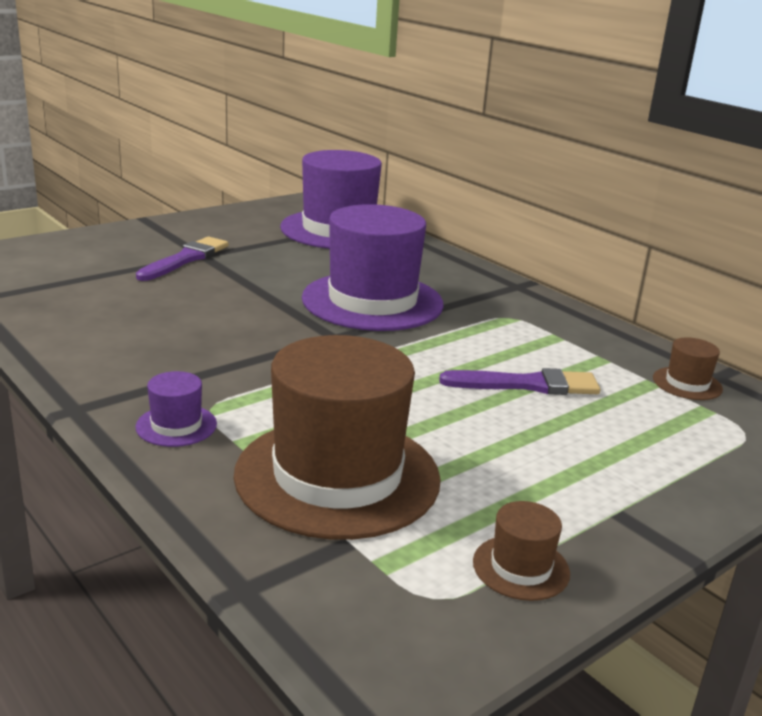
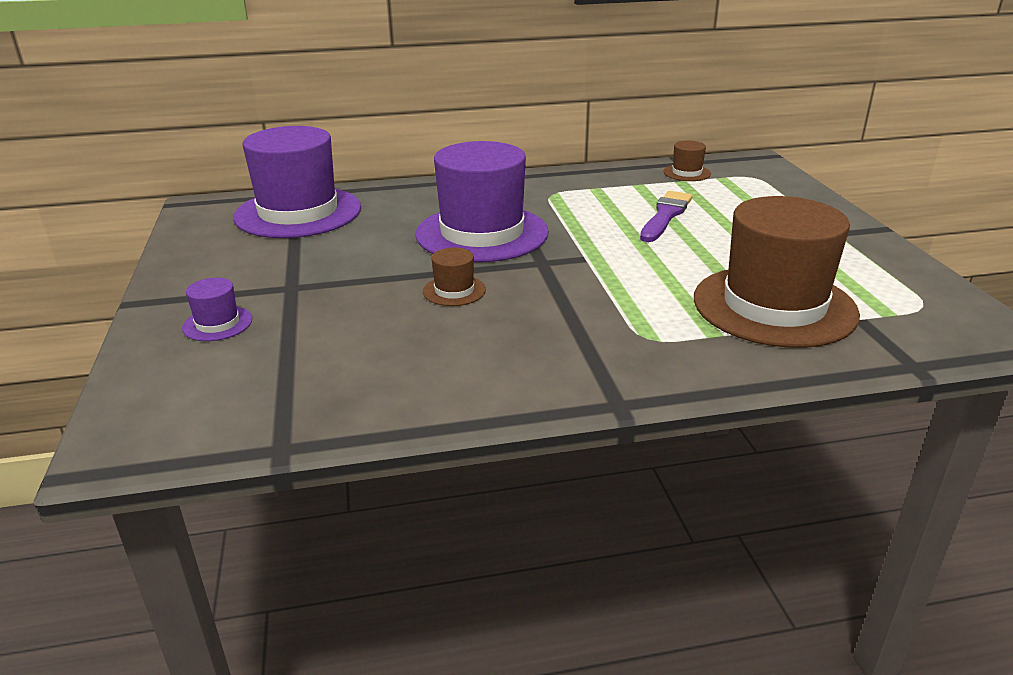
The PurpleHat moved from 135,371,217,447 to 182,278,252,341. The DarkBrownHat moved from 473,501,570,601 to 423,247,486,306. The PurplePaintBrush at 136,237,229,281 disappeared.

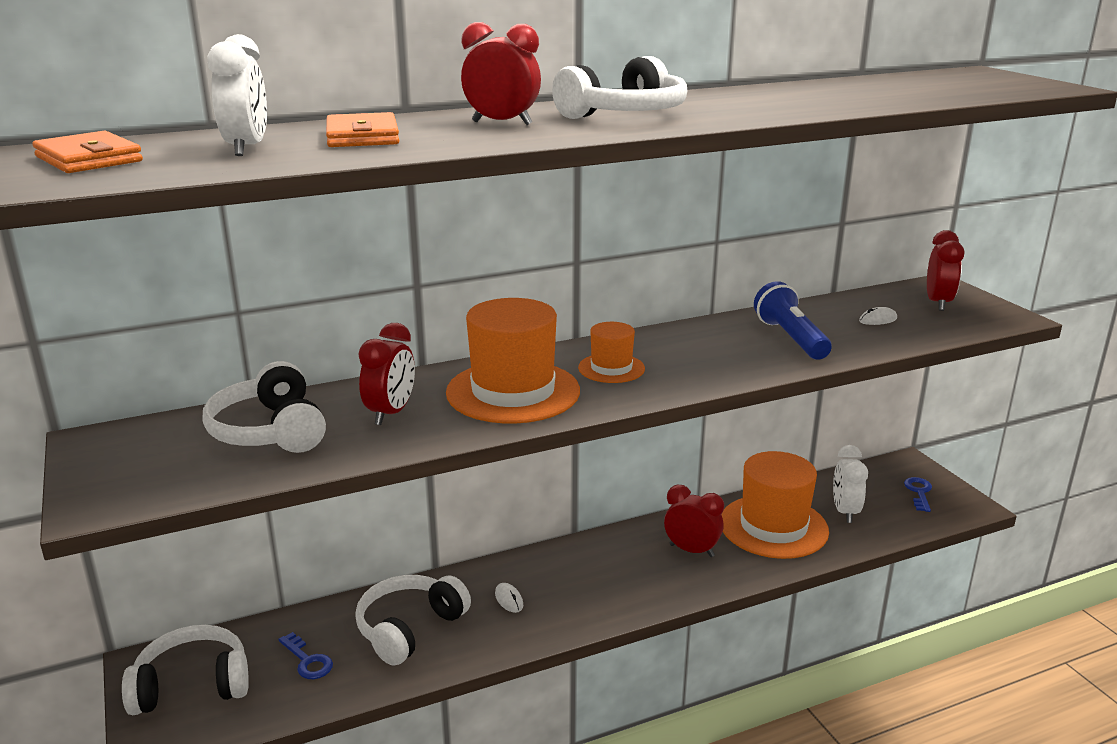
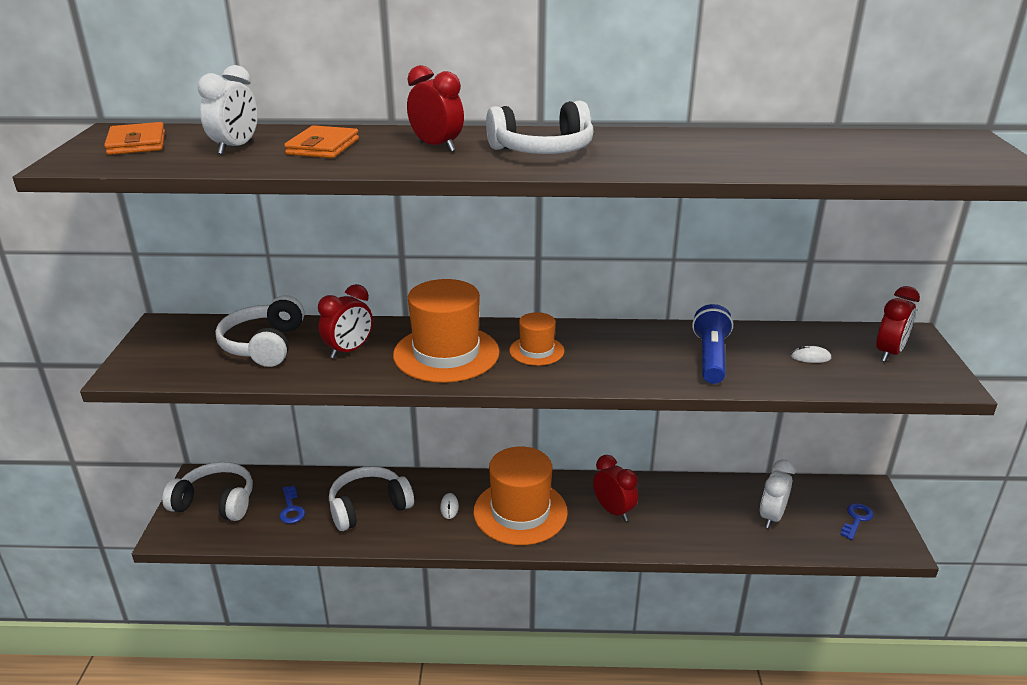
The BrightOrangeHat moved from 721,451,829,559 to 473,447,568,545.

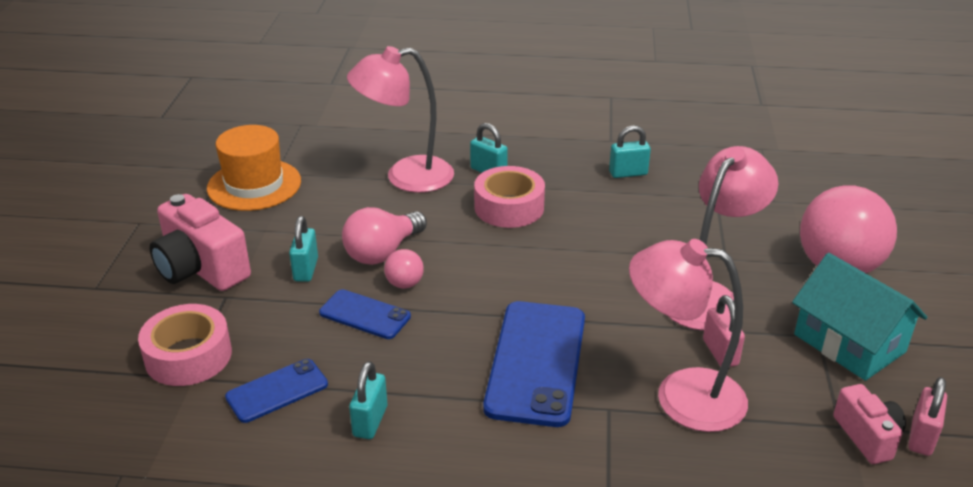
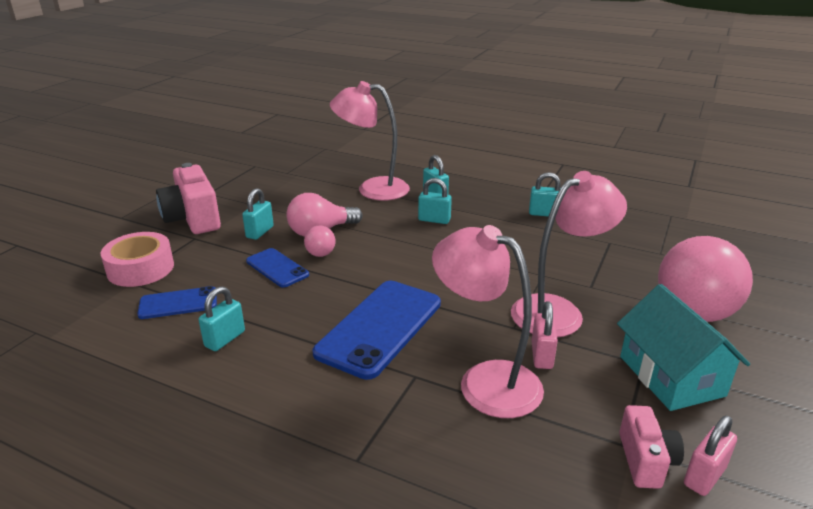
The PinkTape at 474,166,545,228 was replaced by the TurquoiseSmallLock at 418,178,452,224. The BrightOrangeHat at 207,125,301,211 disappeared.

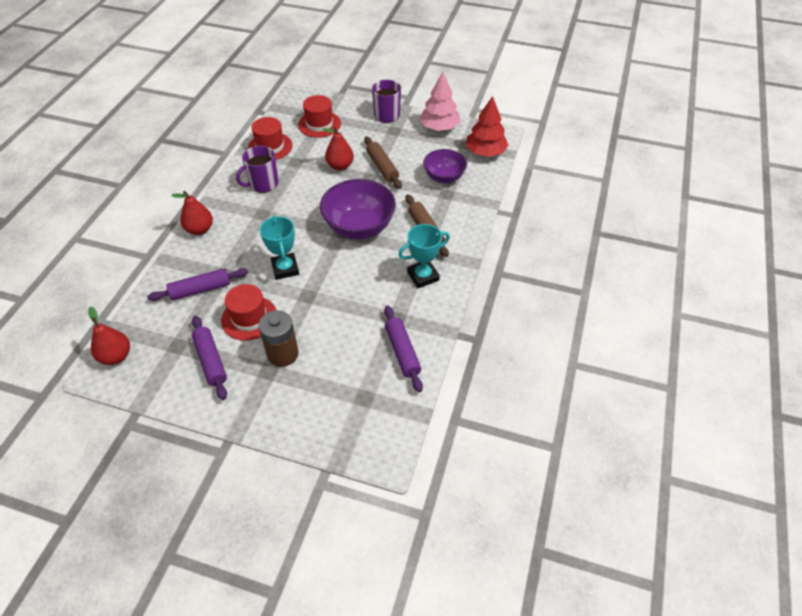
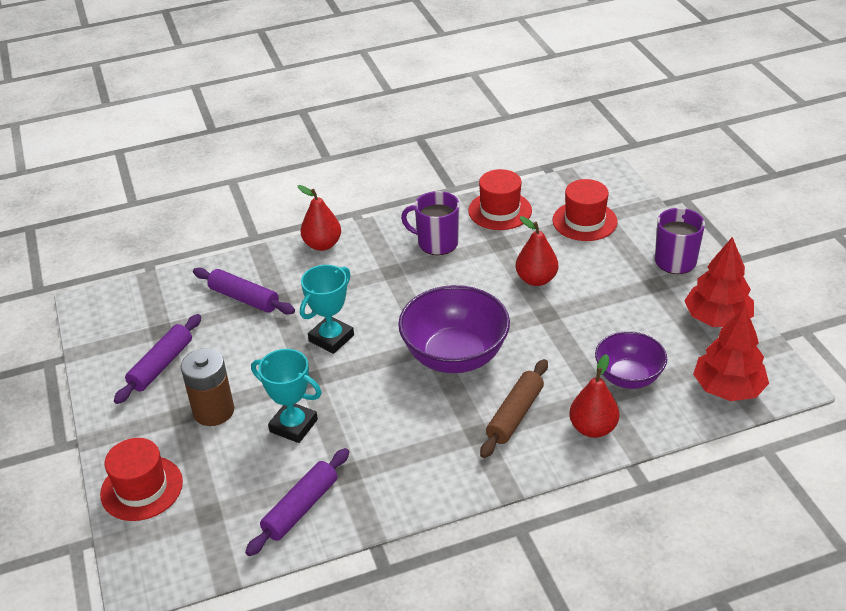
The ScarletHat moved from 221,284,276,341 to 100,438,183,521. The TurquoiseTrophy moved from 399,224,450,288 to 251,349,322,443. The ScarletPear moved from 88,307,130,365 to 569,354,619,438. The PinkToyTree at 419,72,460,131 became the ScarletToyTree at 684,237,754,327. The DarkBrownRollingPin at 364,136,402,189 disappeared.

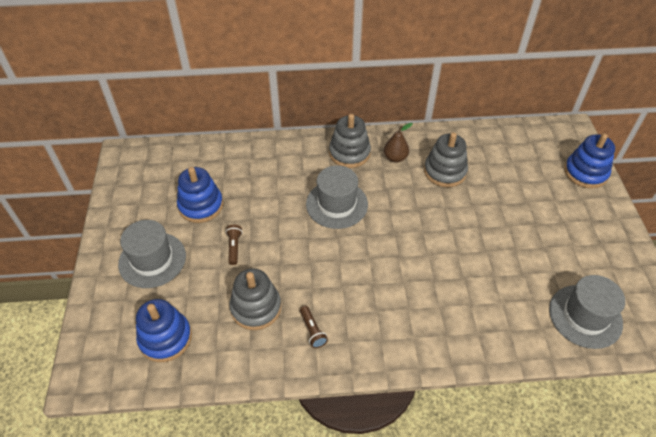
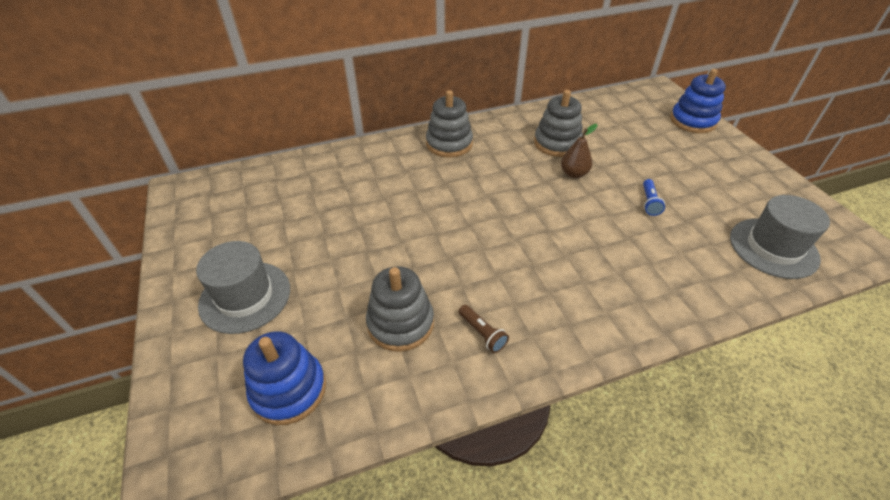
The DarkBrownPear moved from 384,123,413,163 to 561,124,598,178. The CobaltTorch at 643,179,665,216 appeared. The CobaltRingStacker at 177,167,223,223 disappeared. The DarkBrownTorch at 226,225,242,265 disappeared. The GreyHat at 306,165,368,229 disappeared.

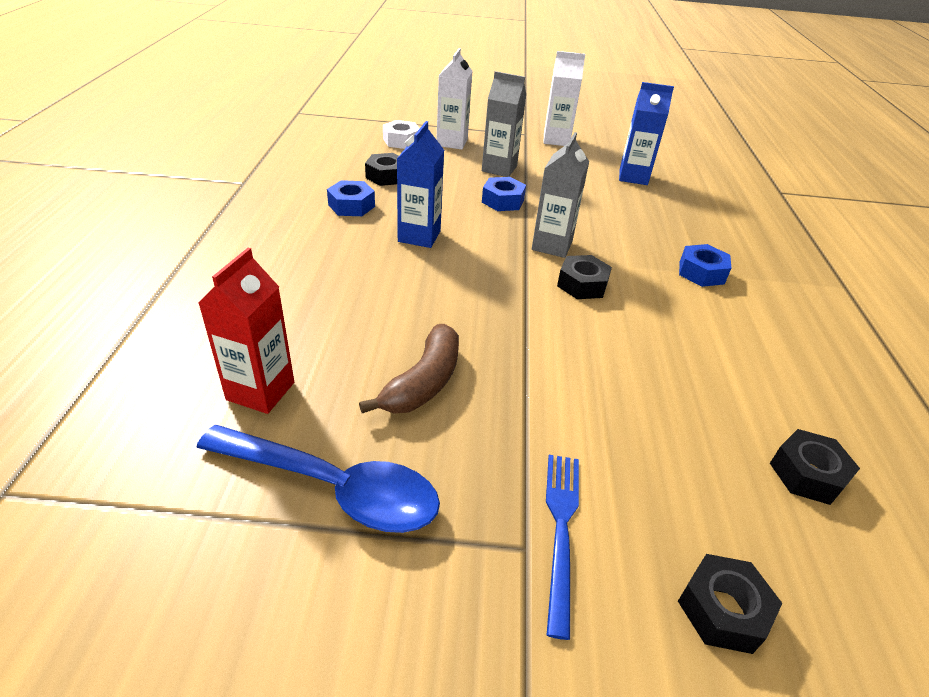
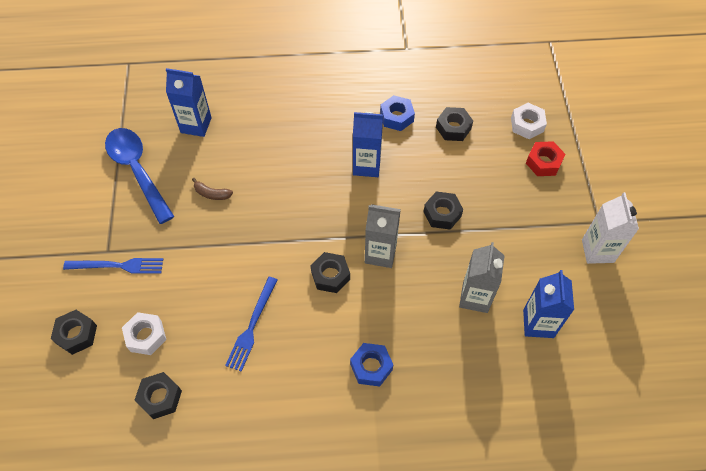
The CobaltSpoon at 196,425,440,533 turned 135 degrees clockwise. The WhiteHexagonNut at 122,312,166,355 appeared. The ScarletMilkCarton at 198,248,294,414 became the CobaltMilkCarton at 166,68,212,137. The DarkBrownBananaFruit at 359,324,459,414 changed to 0.55 times the size. The CobaltFork at 225,277,277,372 appeared. The CobaltHexagonNut at 482,177,526,211 became the BlackHexagonNut at 423,191,463,230. The GreyMilkCarton moved from 482,71,526,177 to 459,242,505,313. The WhiteMilkCarton at 436,48,472,150 was replaced by the ScarletHexagonNut at 526,141,565,176.

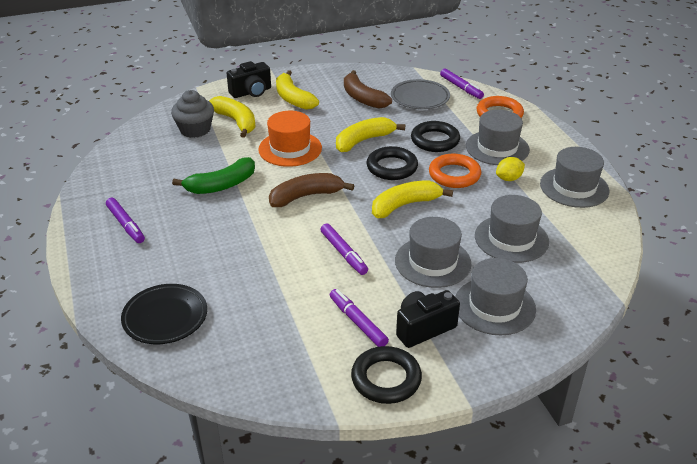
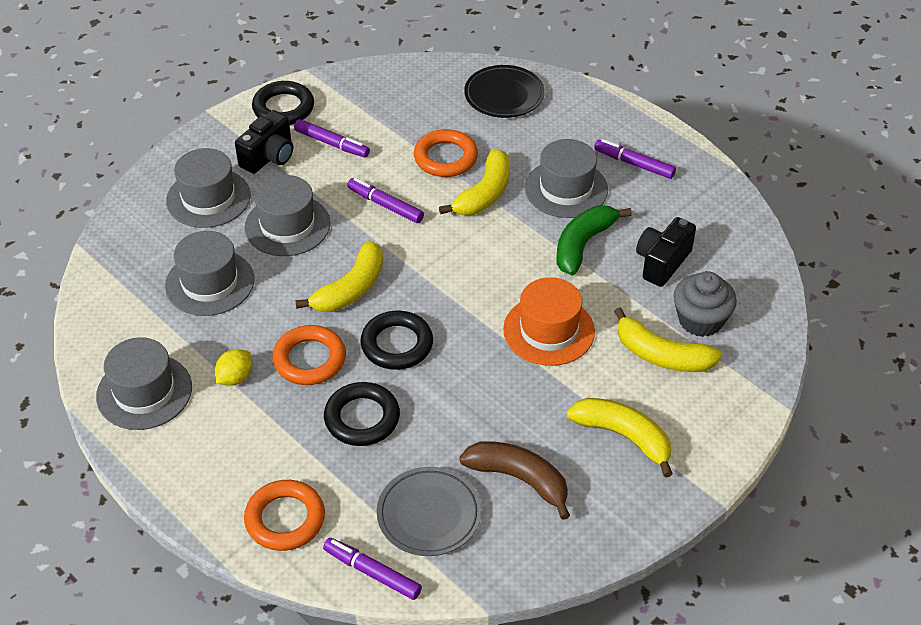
The BrightOrangeHoop at 414,129,478,177 appeared. The GoldenBananaFruit moved from 336,117,405,152 to 439,149,510,215. The GreyHat moved from 466,110,530,165 to 525,139,608,218. The BlackCompactCamera moved from 226,61,271,98 to 636,217,696,287. The DarkBrownBananaFruit at 269,173,354,207 disappeared.

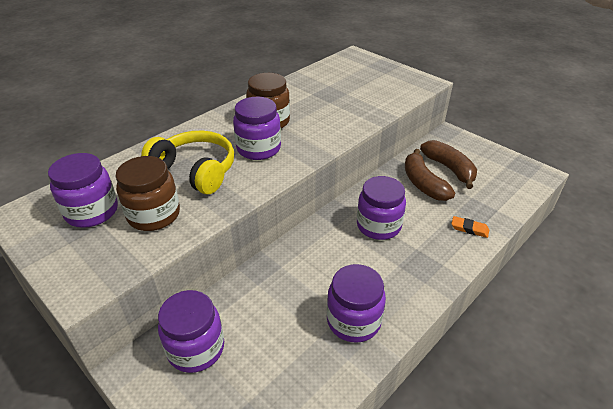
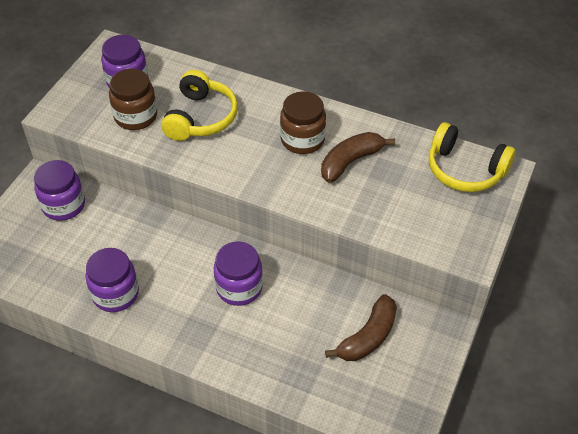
The DarkBrownBananaFruit moved from 405,149,455,201 to 321,132,395,183. The GoldenOverEarHeadphones at 429,122,516,192 appeared. The PurpleJamJar at 233,97,281,160 disappeared. The BrightOrangeEraser at 451,216,489,238 disappeared.

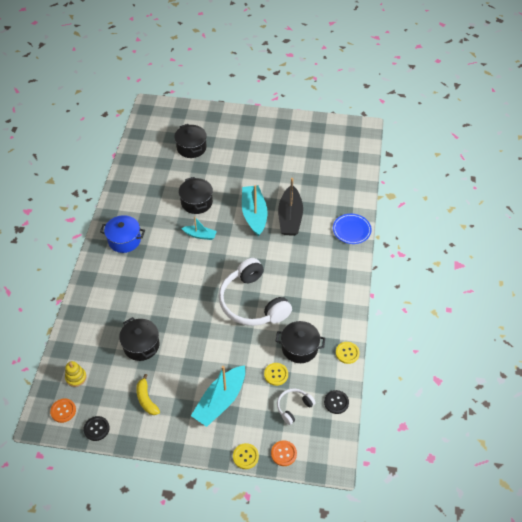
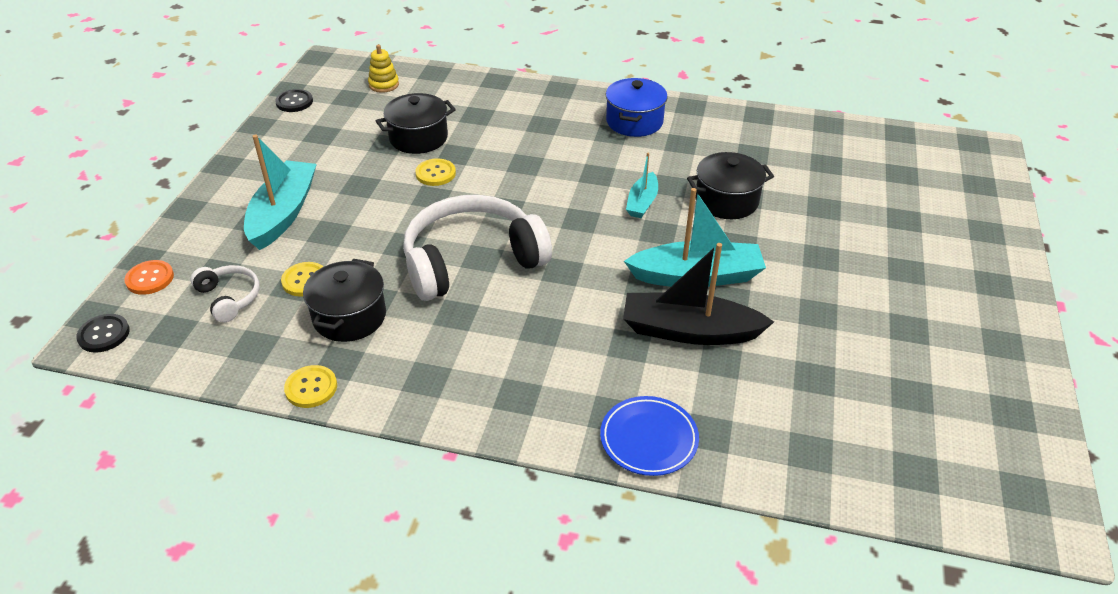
The BlackSewingButton moved from 324,390,349,414 to 76,314,130,353. The TurquoiseBoat at 191,365,245,427 turned 60 degrees clockwise. The GoldenSewingButton moved from 233,443,259,469 to 415,158,456,186. The BrightOrangeSewingButton at 50,399,76,423 disappeared. The GoldenBananaFruit at 136,374,160,415 disappeared. The BlackCookingPot at 174,124,207,158 disappeared.

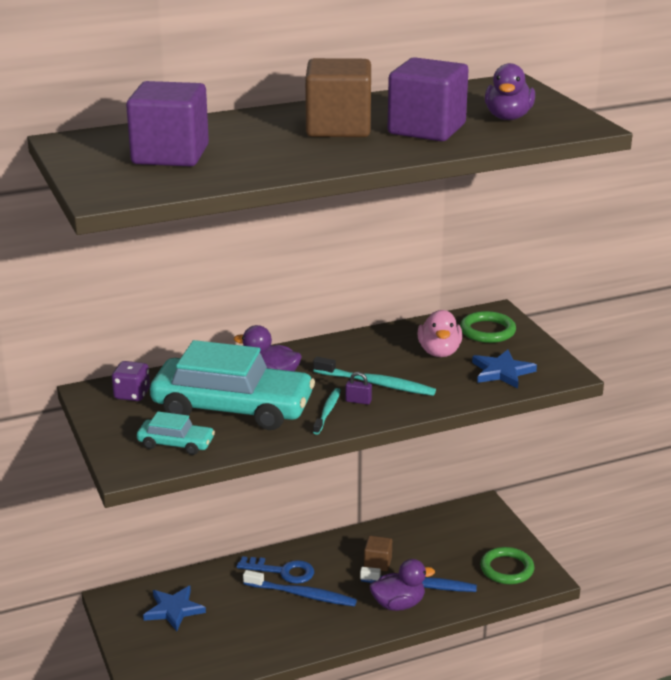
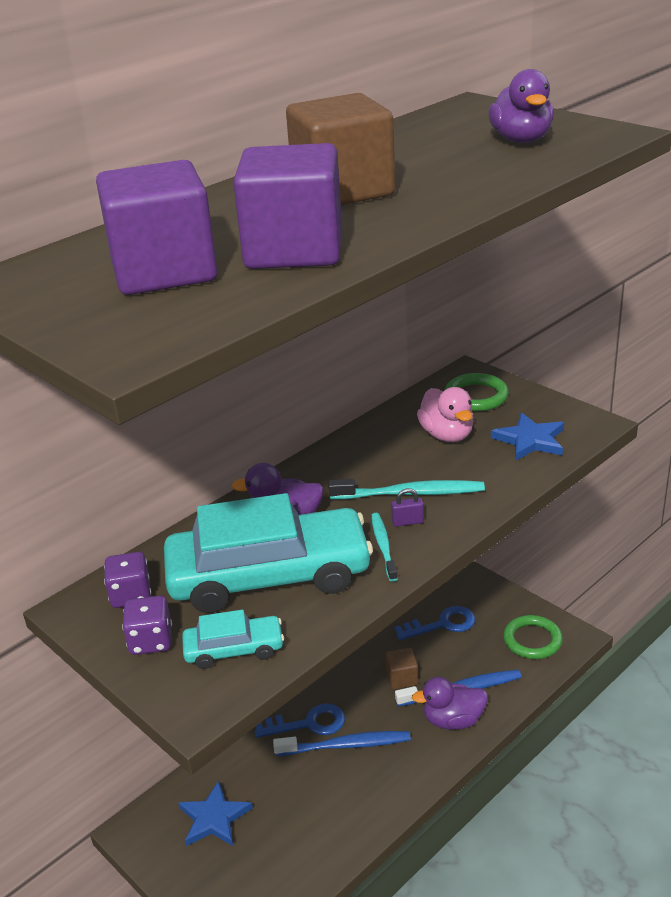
The PurpleGameDie at 122,596,172,655 appeared. The PurpleBlock moved from 388,57,469,141 to 233,143,342,269. The CobaltDoorKey at 395,606,475,640 appeared. The PurpleRubberDuck at 370,559,435,611 turned 150 degrees counterclockwise.

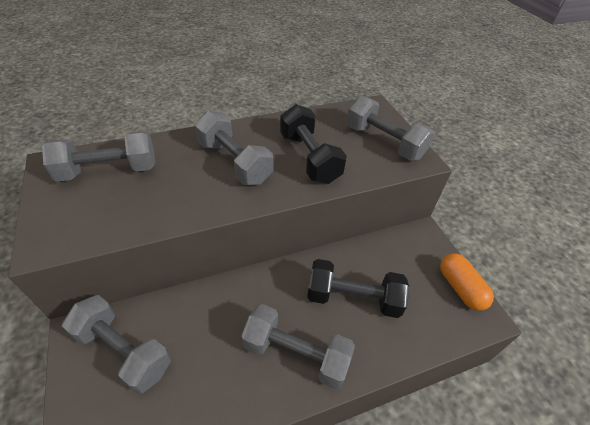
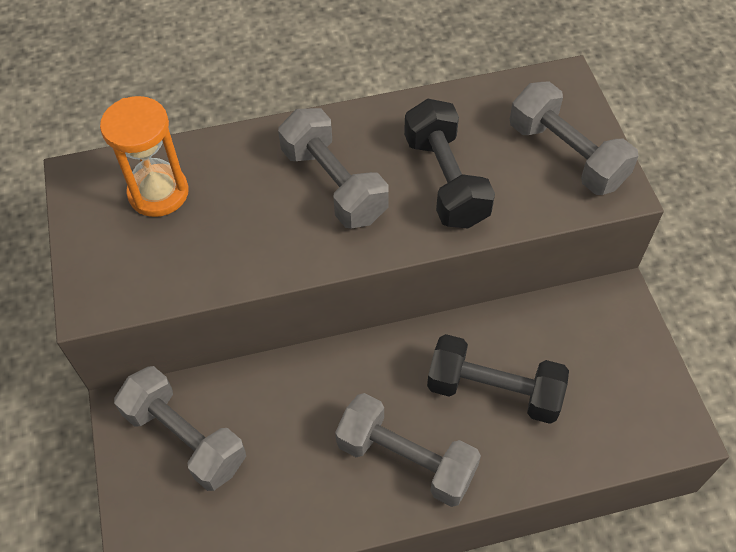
The GreyDumbbell at 42,131,156,182 was replaced by the BrightOrangeHourglass at 100,96,189,217. The BrightOrangeCapsule at 440,253,494,311 disappeared.

